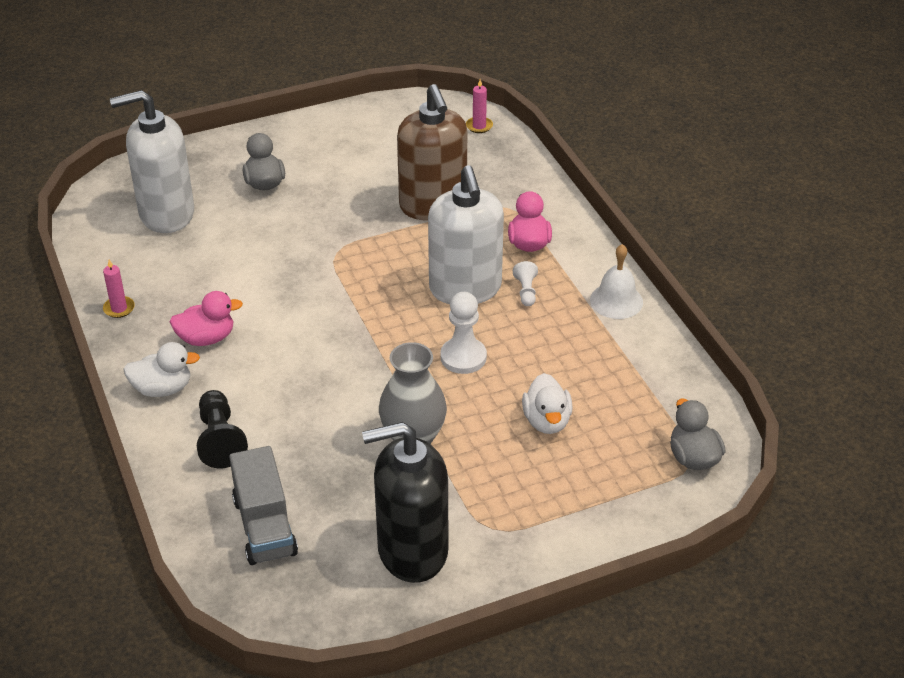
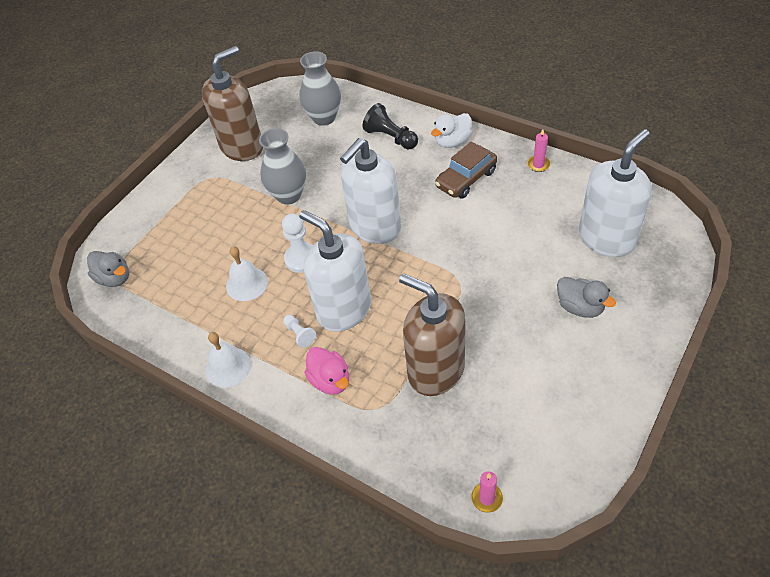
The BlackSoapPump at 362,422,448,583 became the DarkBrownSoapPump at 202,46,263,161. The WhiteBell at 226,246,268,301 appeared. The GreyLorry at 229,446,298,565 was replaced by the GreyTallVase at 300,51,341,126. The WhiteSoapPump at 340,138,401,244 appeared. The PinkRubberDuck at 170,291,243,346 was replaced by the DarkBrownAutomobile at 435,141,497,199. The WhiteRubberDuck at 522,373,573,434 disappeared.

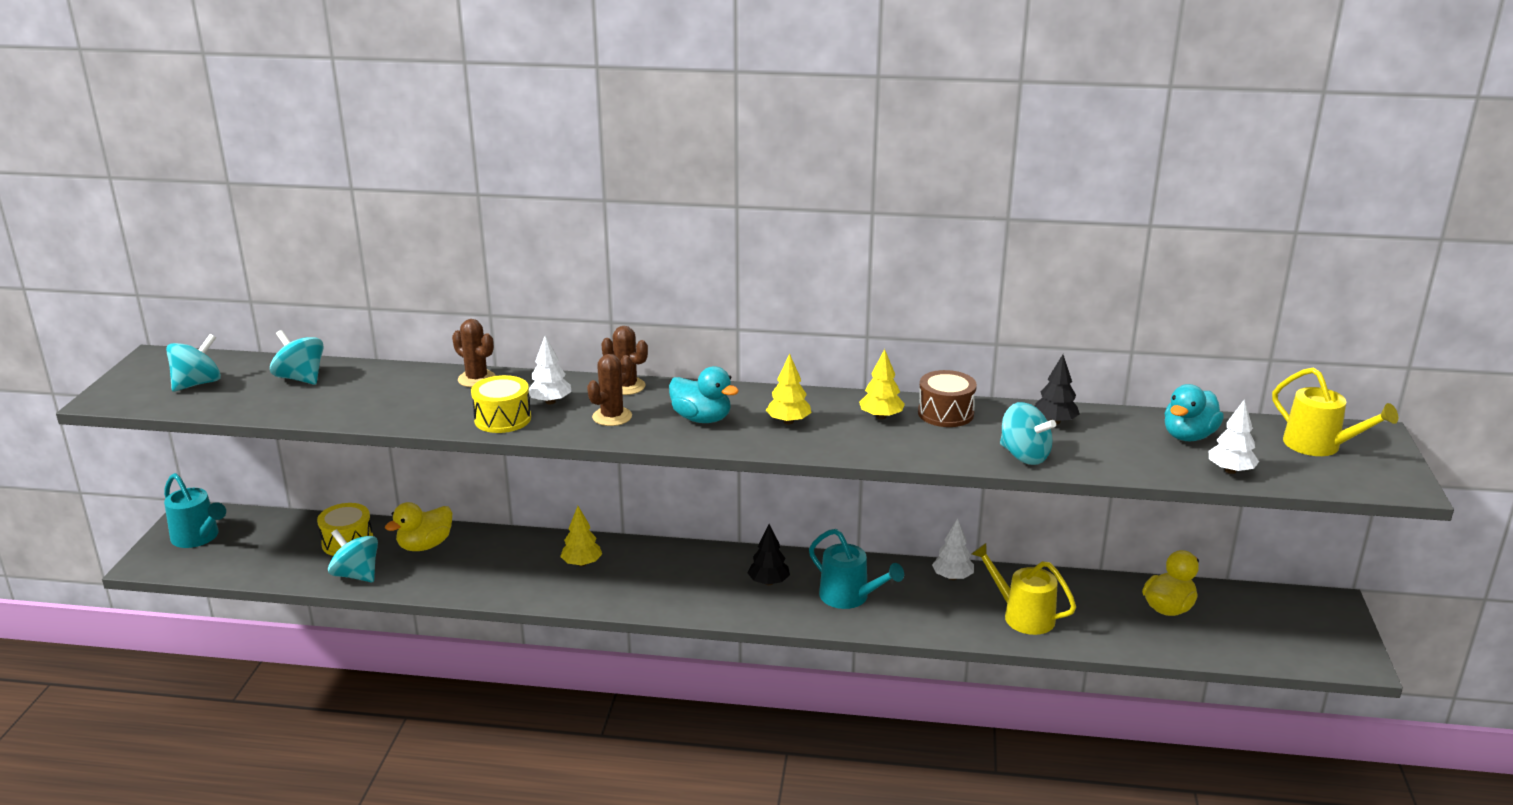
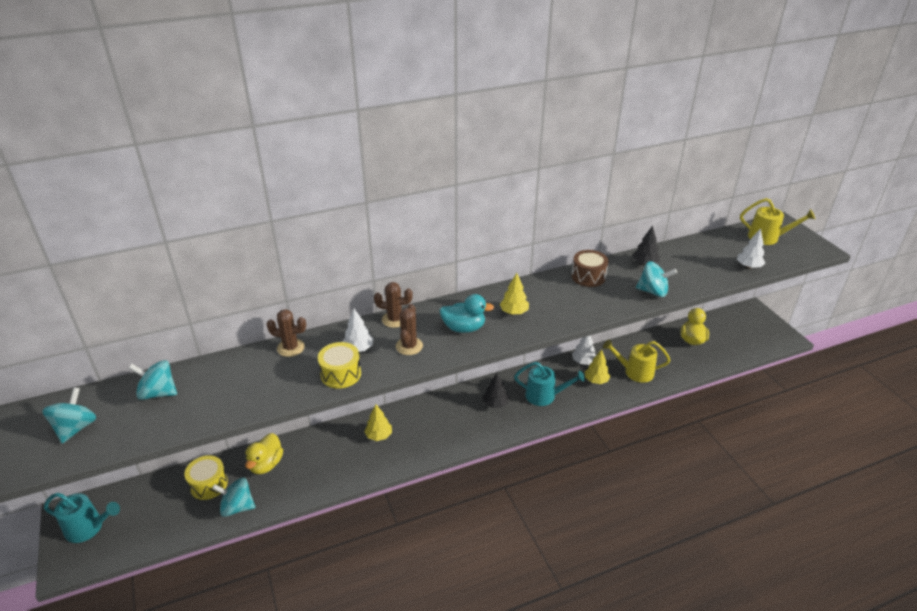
The GoldenToyTree moved from 859,349,905,420 to 585,349,610,384. The TurquoiseRubberDuck at 1165,384,1224,441 disappeared.

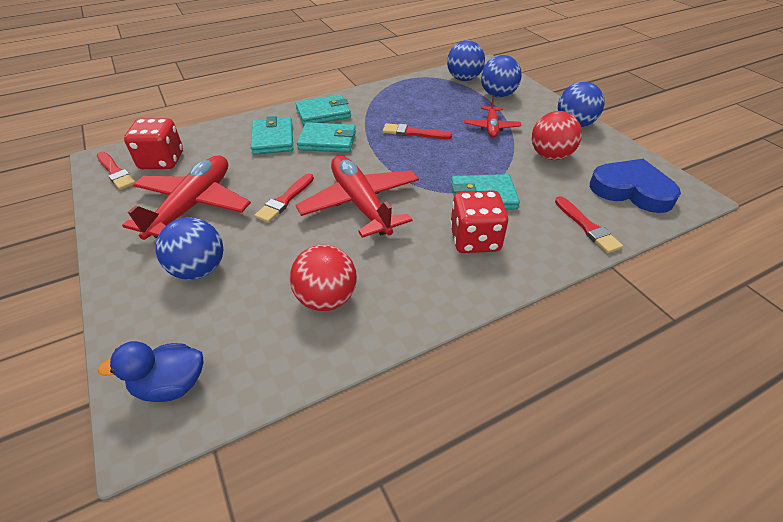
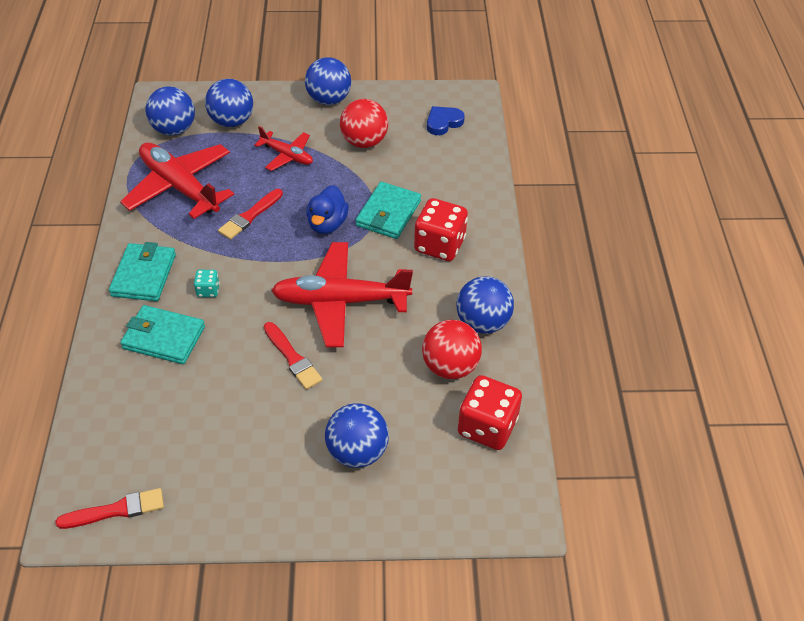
The ScarletPlane moved from 122,156,251,240 to 120,143,234,219. The TurquoiseBillfold at 297,122,356,153 was replaced by the TurquoiseGameDie at 194,270,220,297. The CobaltRubberDuck moved from 98,341,203,402 to 306,185,349,234. The CobaltHeartShape at 590,159,681,213 changed to 0.56 times the size. The CobaltPlayBall at 456,277,514,334 appeared. The ScarletGameDie moved from 124,118,183,169 to 458,375,522,450. The ScarletPaintBrush at 555,196,623,253 disappeared.

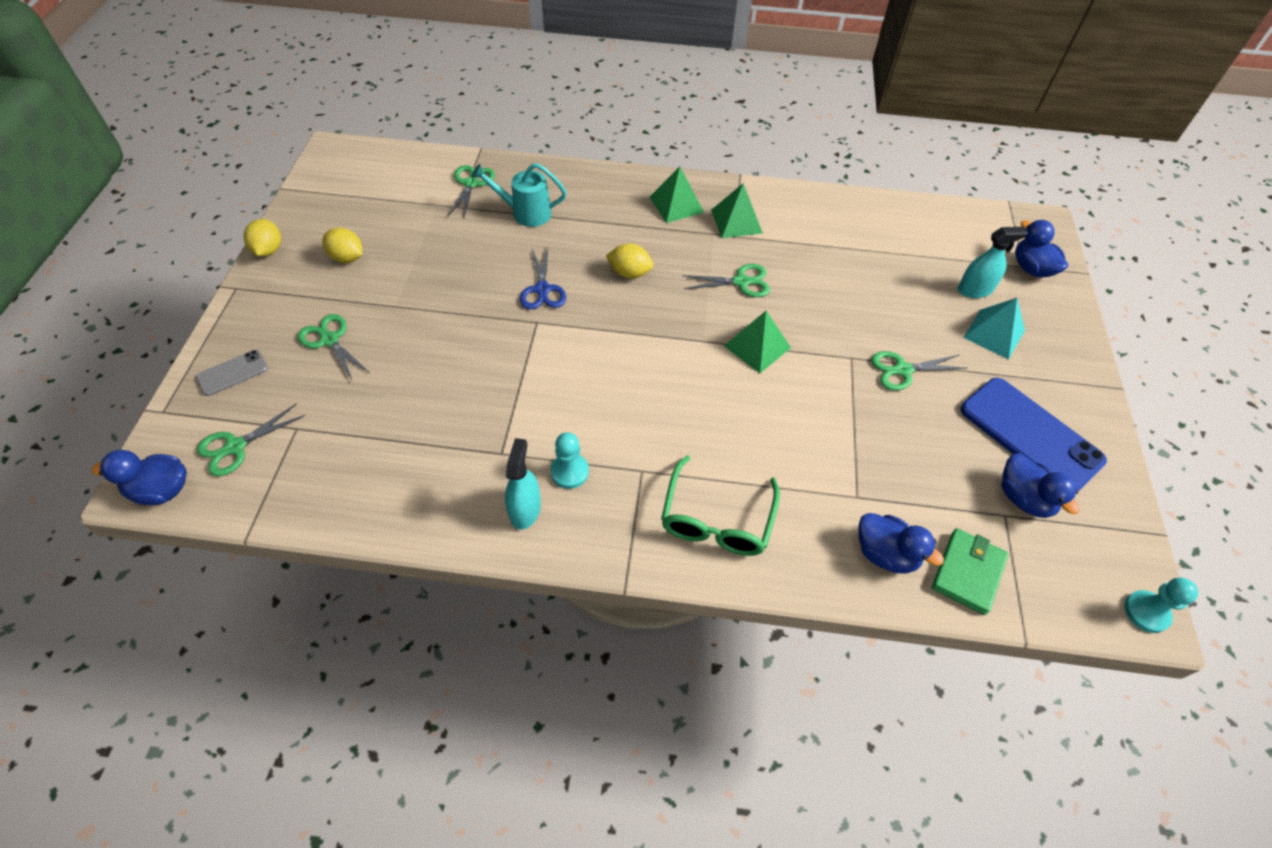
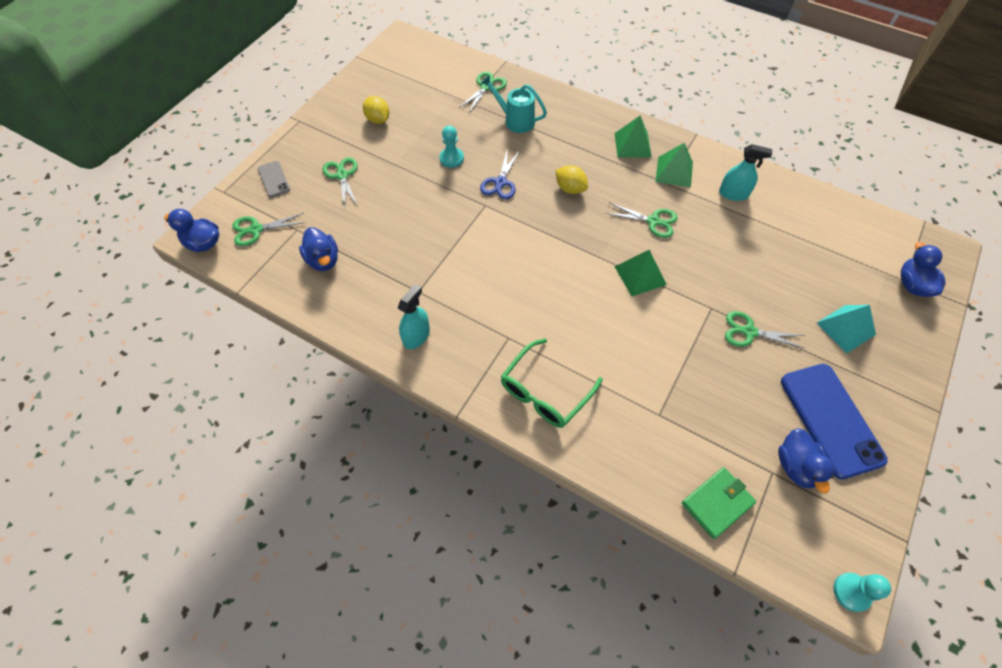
The GreySmartphone at 196,350,268,396 turned 75 degrees clockwise. The CobaltRubberDuck moved from 859,513,944,574 to 299,227,338,271. The TurquoisePawn moved from 550,432,589,489 to 439,126,464,168. The TurquoiseSprayCleaner moved from 958,227,1028,298 to 719,144,772,201. The GoldenToyLemon at 243,219,281,257 disappeared.

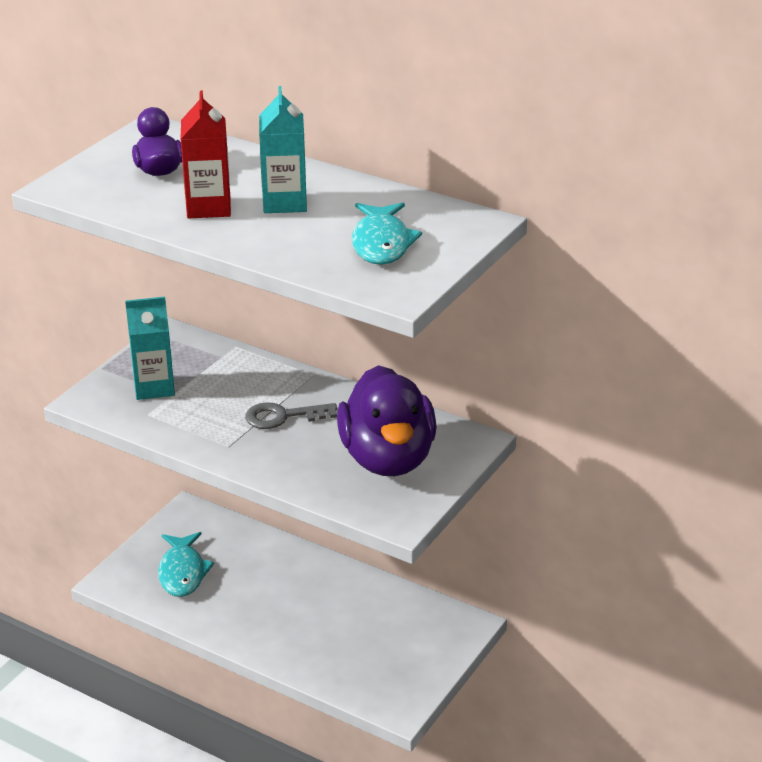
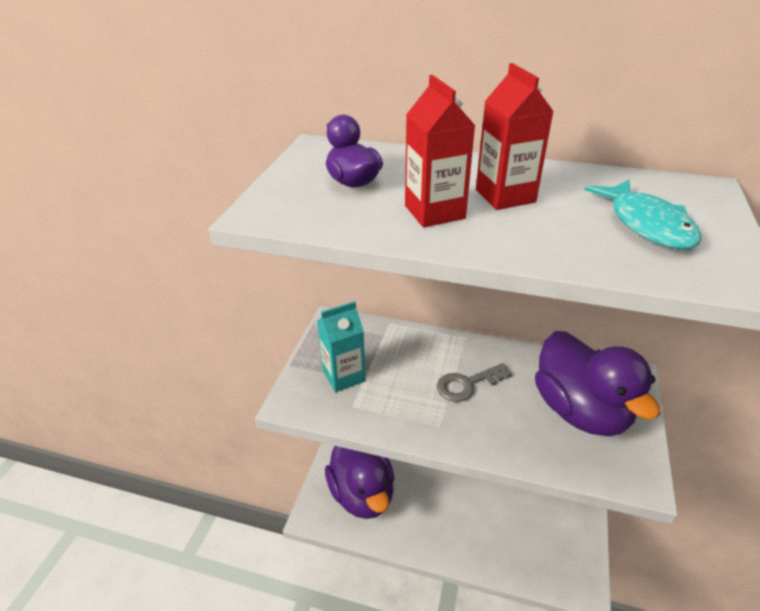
The TurquoiseToyFish at 158,532,214,597 was replaced by the PurpleRubberDuck at 325,446,395,519. The TurquoiseMilkCarton at 259,86,307,213 became the ScarletMilkCarton at 476,63,554,210.

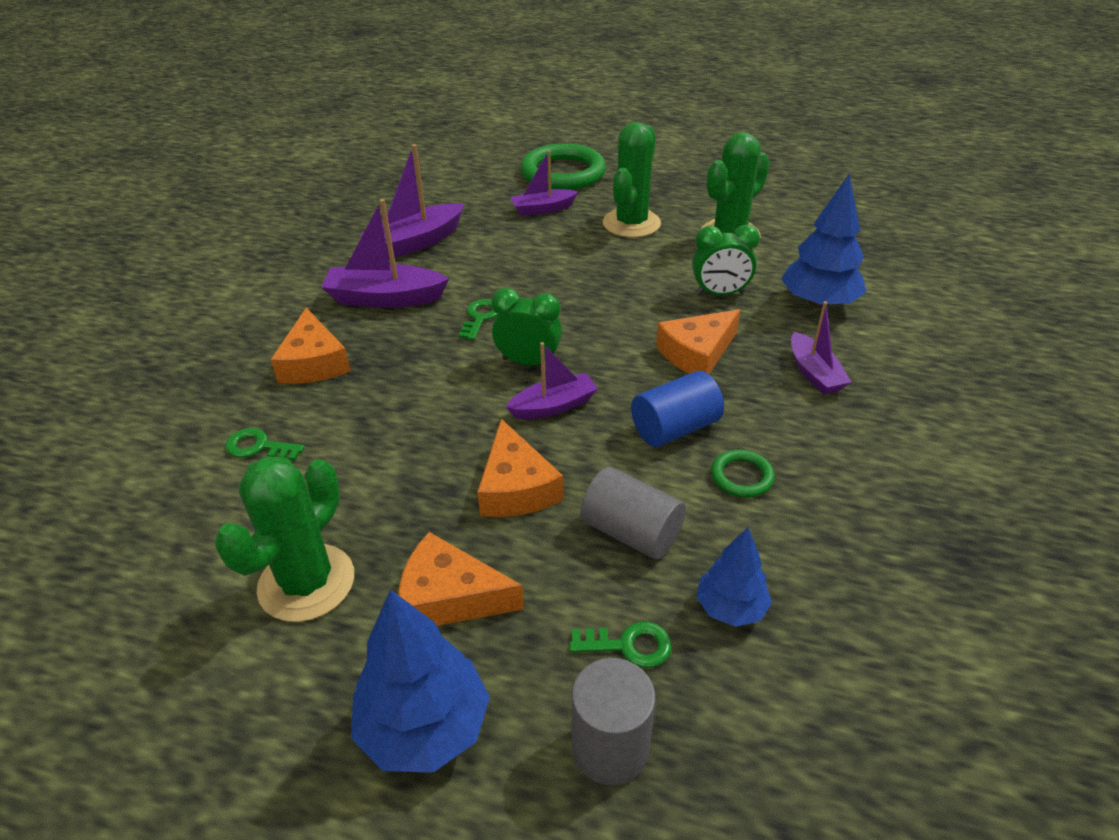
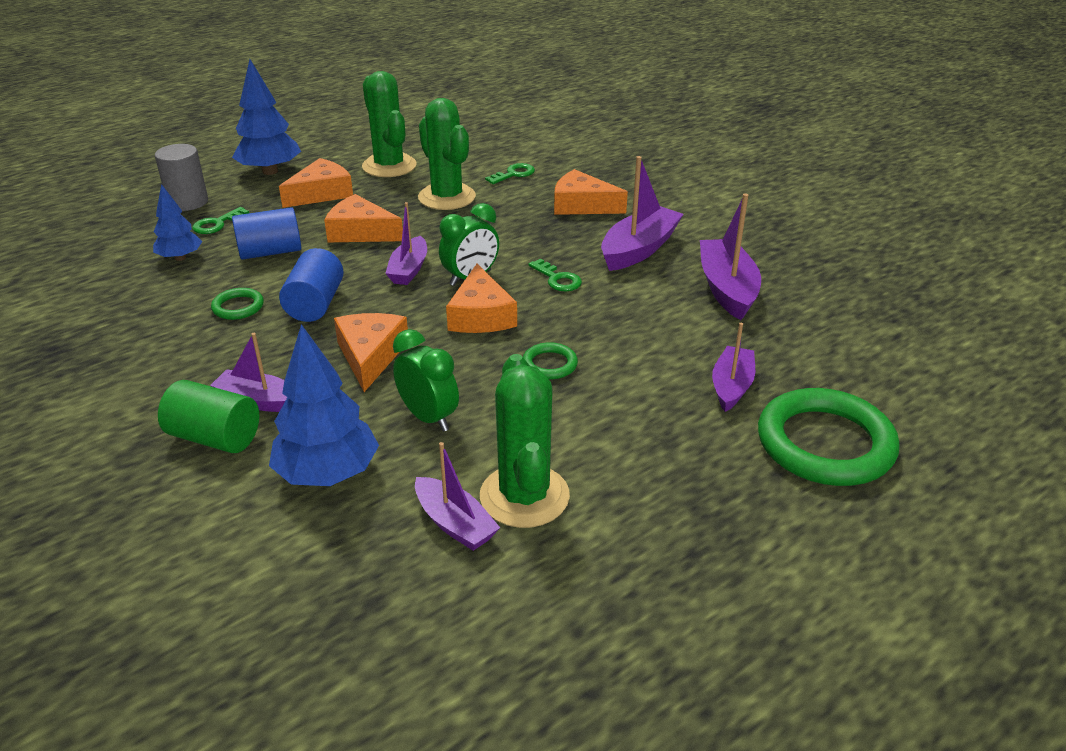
The LeafGreenSolidCylinder at 158,380,259,453 appeared. The GreySolidCylinder at 581,467,686,560 became the CobaltSolidCylinder at 232,207,301,260. The LeafGreenClock at 692,224,760,295 turned 105 degrees clockwise. The PurpleBoat at 415,442,500,551 appeared. The LeafGreenSaguaroCactus moved from 603,122,661,238 to 418,98,476,210. The BrightOrangeCheese at 446,264,517,333 appeared. The LeafGreenHoop at 523,342,578,379 appeared.

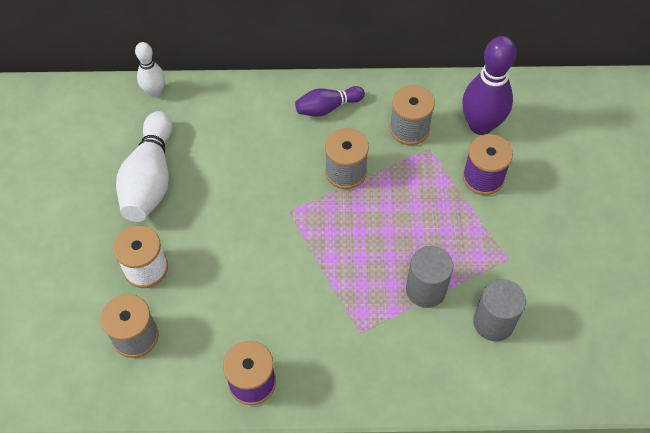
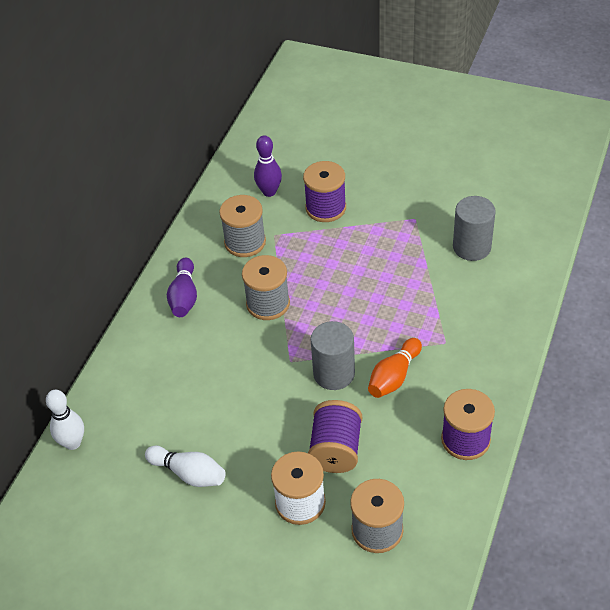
The WhiteTenpin at 116,111,173,222 changed to 0.58 times the size. The PurpleTenpin at 462,36,517,135 changed to 0.58 times the size. The PurpleSpool at 308,400,362,473 appeared. The GreySolidCylinder moved from 406,246,454,308 to 311,321,355,390. The BrightOrangeTenpin at 368,338,422,398 appeared.

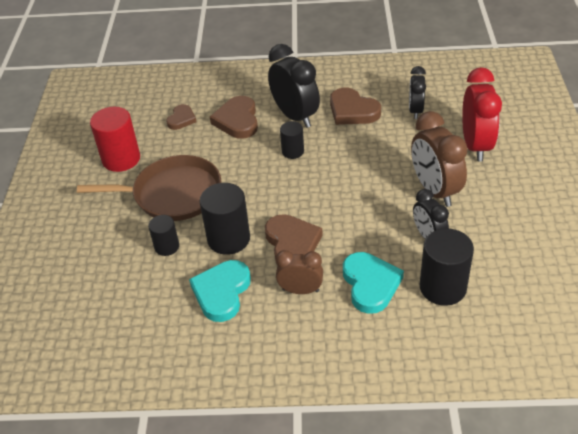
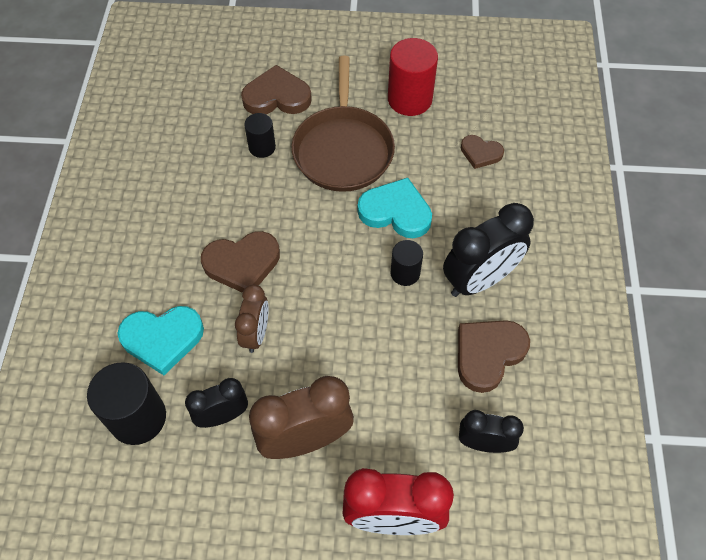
The DarkBrownClock moved from 276,250,323,294 to 235,284,269,353. The DarkBrownHeartShape moved from 210,96,258,139 to 241,65,312,114. The TurquoiseHeartShape moved from 189,260,251,322 to 358,178,432,238. The BlackSolidCylinder at 200,183,250,255 disappeared.

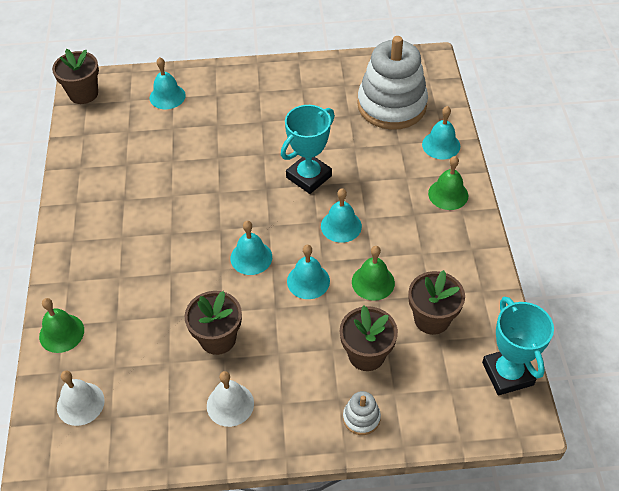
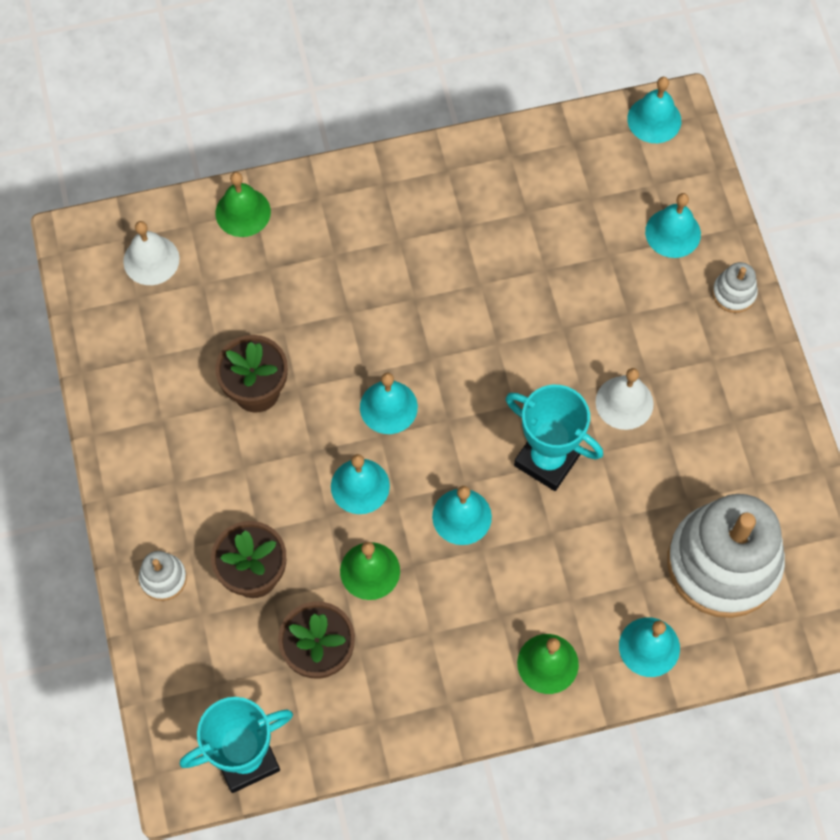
The WhiteBell moved from 207,371,254,427 to 596,368,653,430. The DarkBrownPottedPlant at 52,49,99,104 was replaced by the TurquoiseBell at 627,77,681,143. The WhiteRingStacker at 712,262,758,313 appeared.

